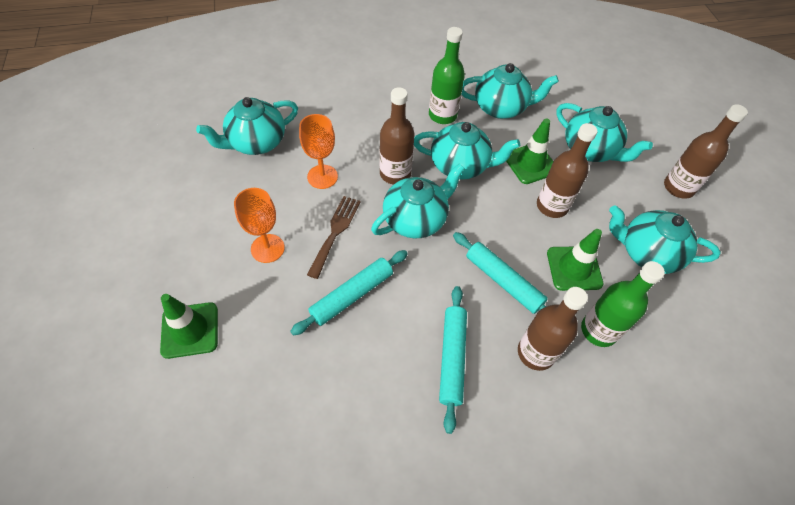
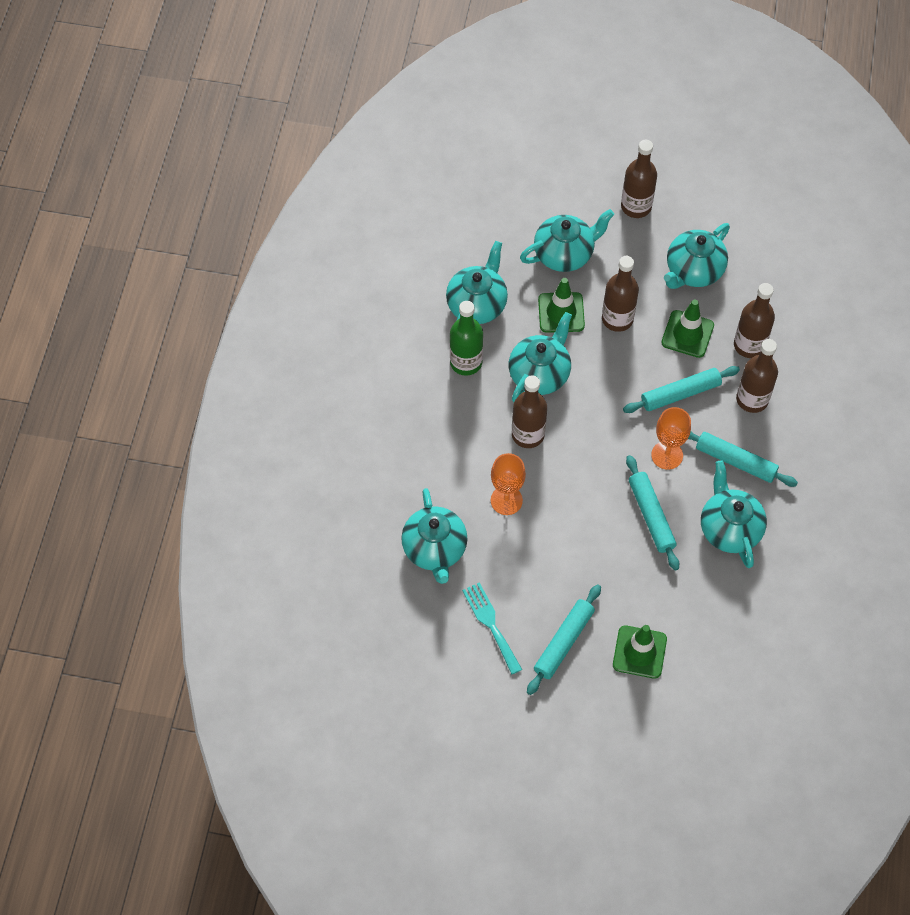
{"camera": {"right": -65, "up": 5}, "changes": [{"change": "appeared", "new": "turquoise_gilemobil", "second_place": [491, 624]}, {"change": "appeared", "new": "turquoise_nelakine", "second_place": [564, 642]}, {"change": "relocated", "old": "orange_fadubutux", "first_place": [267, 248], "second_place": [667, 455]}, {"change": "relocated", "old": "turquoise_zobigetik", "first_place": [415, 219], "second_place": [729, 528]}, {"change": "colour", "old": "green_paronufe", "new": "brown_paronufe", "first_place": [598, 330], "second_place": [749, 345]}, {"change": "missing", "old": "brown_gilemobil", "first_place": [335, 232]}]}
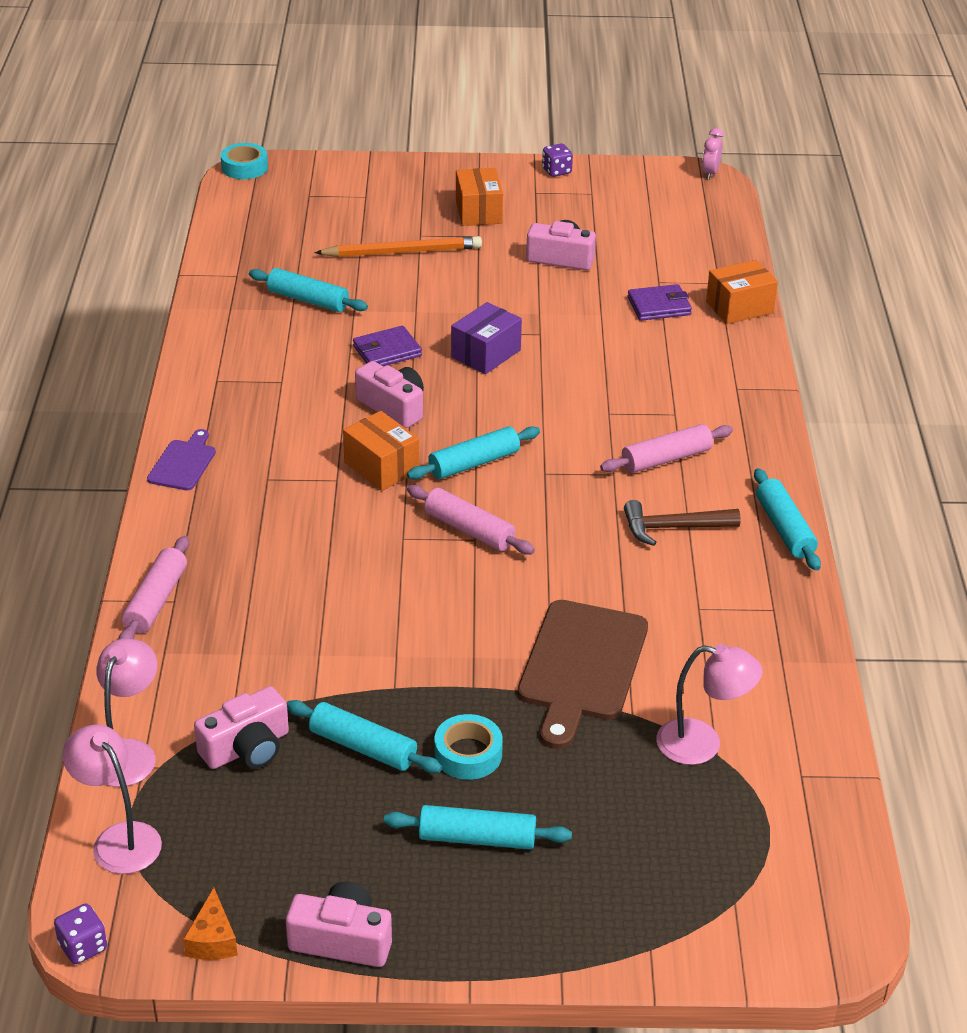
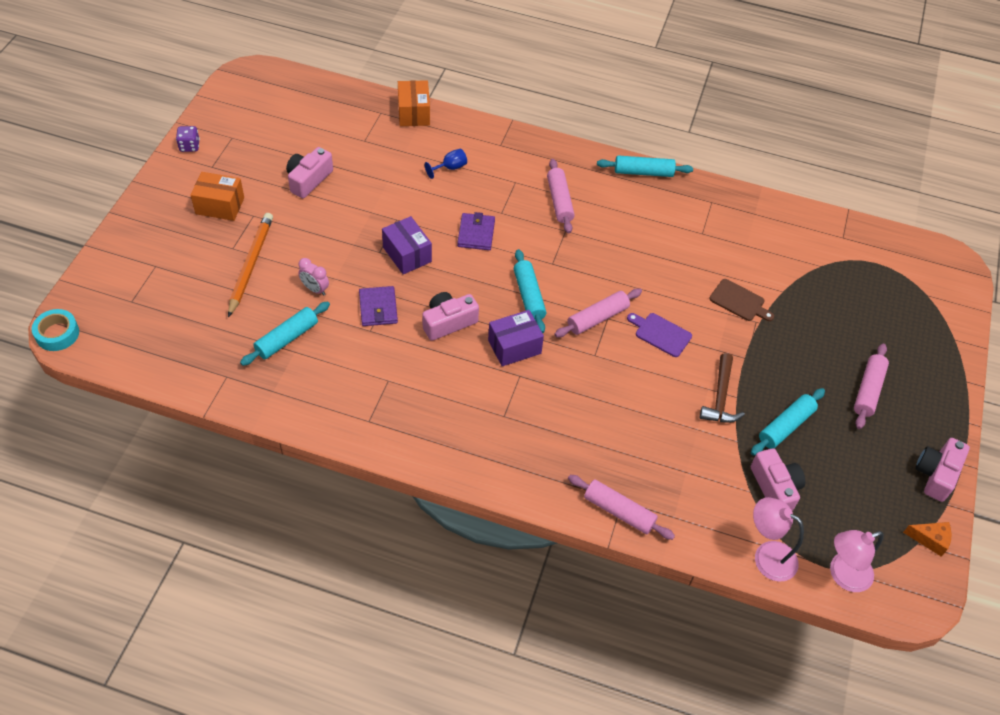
{"camera": {"right": -75, "up": 15}, "changes": [{"change": "relocated", "old": "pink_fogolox", "first_place": [710, 173], "second_place": [315, 289]}, {"change": "appeared", "new": "blue_fadubutux", "second_place": [450, 168]}, {"change": "relocated", "old": "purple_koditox", "first_place": [659, 306], "second_place": [476, 233]}, {"change": "colour", "old": "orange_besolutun", "new": "purple_besolutun", "first_place": [381, 467], "second_place": [514, 347]}, {"change": "relocated", "old": "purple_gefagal", "first_place": [183, 463], "second_place": [660, 334]}, {"change": "relocated", "old": "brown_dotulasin", "first_place": [673, 528], "second_place": [720, 397]}, {"change": "size", "old": "brown_gefagal", "first_place": [582, 666], "second_place": [739, 301], "factor": 0.53}, {"change": "colour", "old": "turquoise_nelakine", "new": "pink_nelakine", "first_place": [477, 838], "second_place": [868, 390]}, {"change": "missing", "old": "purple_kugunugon", "first_place": [83, 947]}, {"change": "missing", "old": "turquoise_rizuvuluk", "first_place": [468, 754]}, {"change": "missing", "old": "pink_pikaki", "first_place": [702, 744]}]}
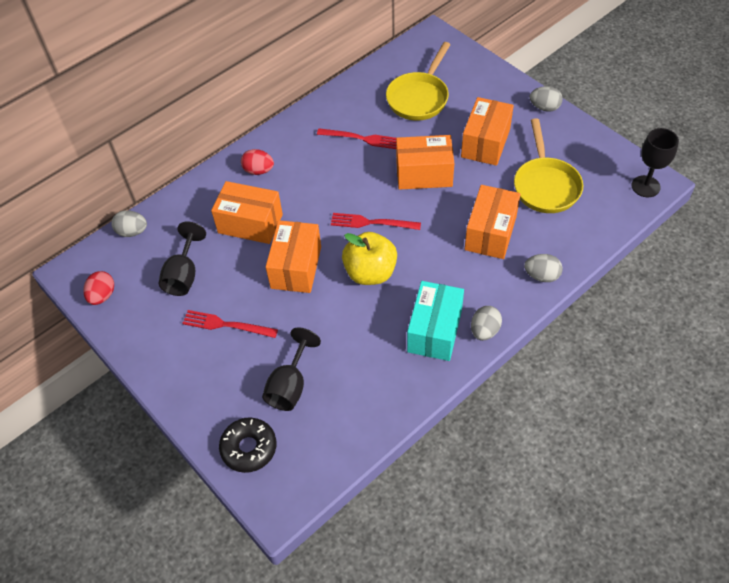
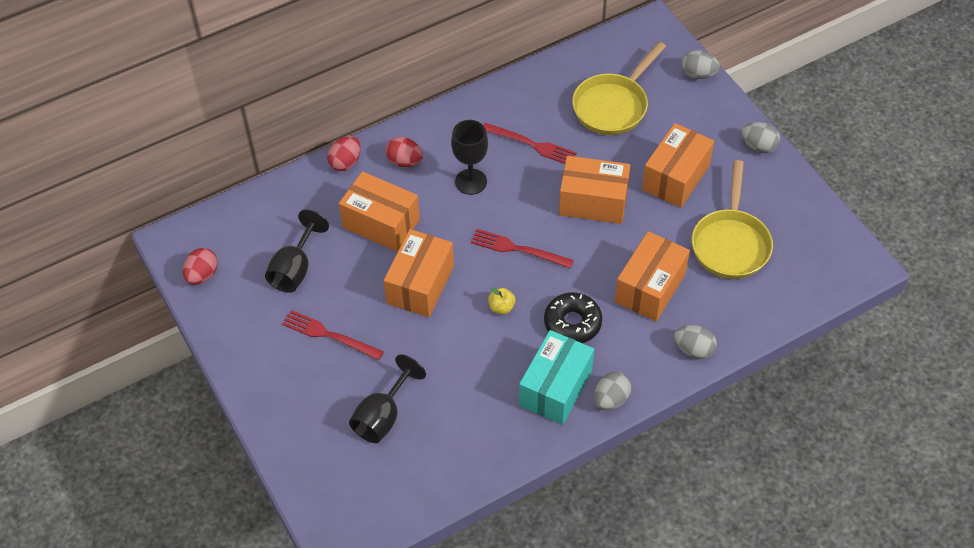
{"camera": {"right": 10, "up": 0}, "changes": [{"change": "appeared", "new": "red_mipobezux", "second_place": [345, 162]}, {"change": "relocated", "old": "black_fadubutux", "first_place": [645, 186], "second_place": [471, 182]}, {"change": "size", "old": "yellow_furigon", "first_place": [370, 272], "second_place": [501, 307], "factor": 0.44}, {"change": "relocated", "old": "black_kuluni", "first_place": [249, 448], "second_place": [572, 323]}, {"change": "relocated", "old": "grey_mipobezux", "first_place": [132, 232], "second_place": [698, 74]}]}
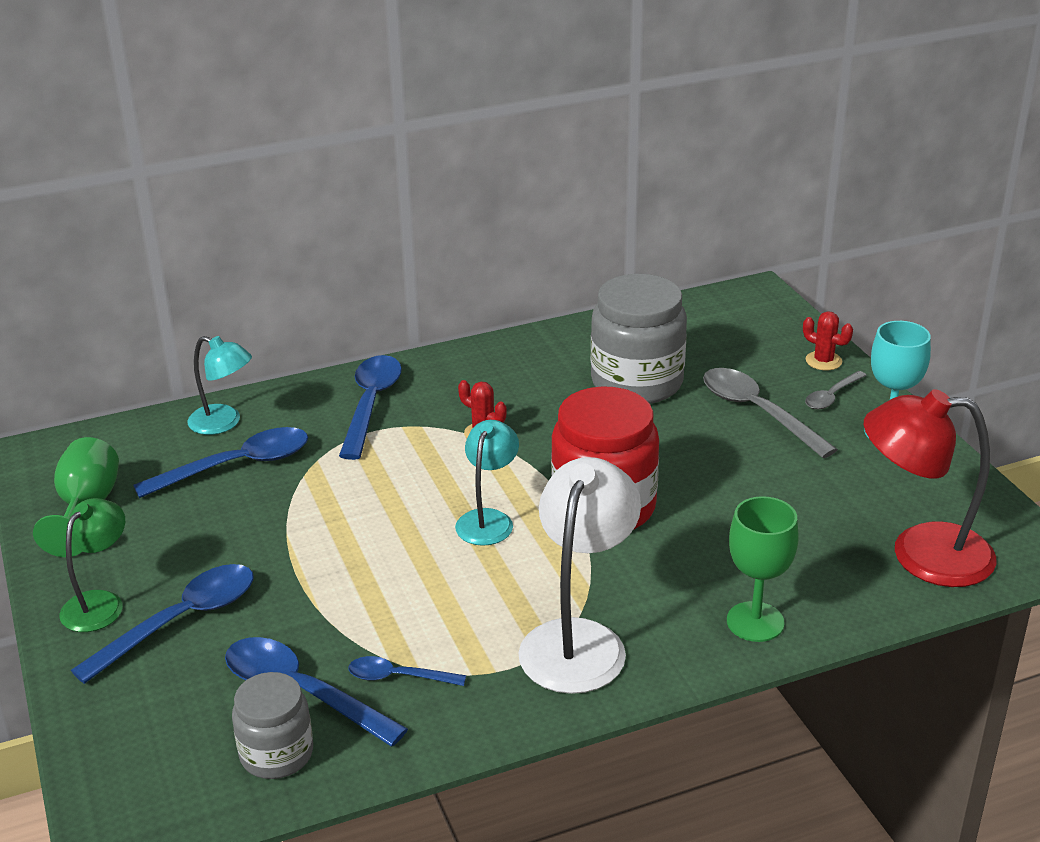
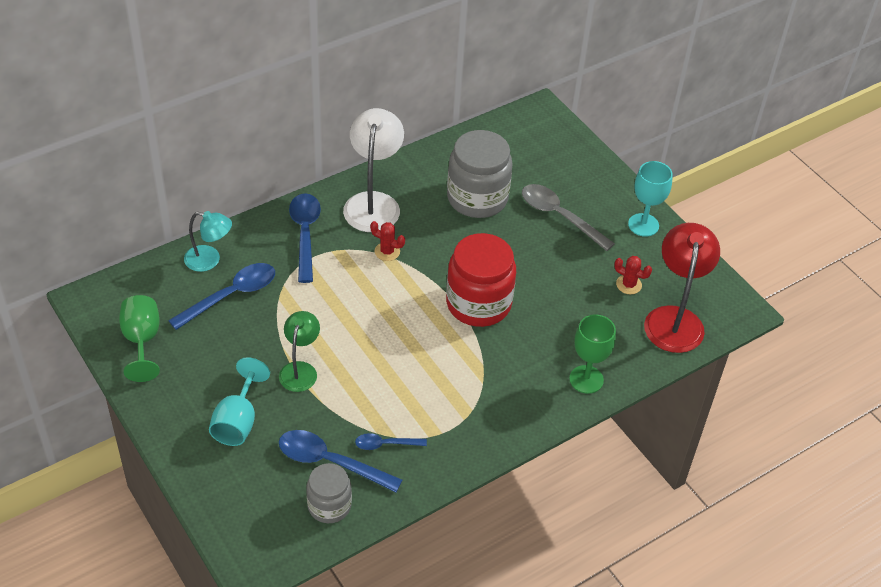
{"camera": {"right": -15, "up": 15}, "changes": [{"change": "exchanged", "old": "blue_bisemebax", "new": "turquoise_fadubutux", "first_place": [180, 621], "second_place": [238, 421]}, {"change": "relocated", "old": "green_pikaki", "first_place": [100, 603], "second_place": [300, 370]}, {"change": "relocated", "old": "white_pikaki", "first_place": [579, 640], "second_place": [373, 203]}, {"change": "relocated", "old": "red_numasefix", "first_place": [823, 361], "second_place": [628, 285]}, {"change": "spun", "old": "red_pikaki", "first_place": [921, 554], "second_place": [674, 319], "degrees": 105}, {"change": "missing", "old": "turquoise_pikaki", "first_place": [488, 519]}, {"change": "missing", "old": "grey_bisemebax", "first_place": [832, 396]}]}
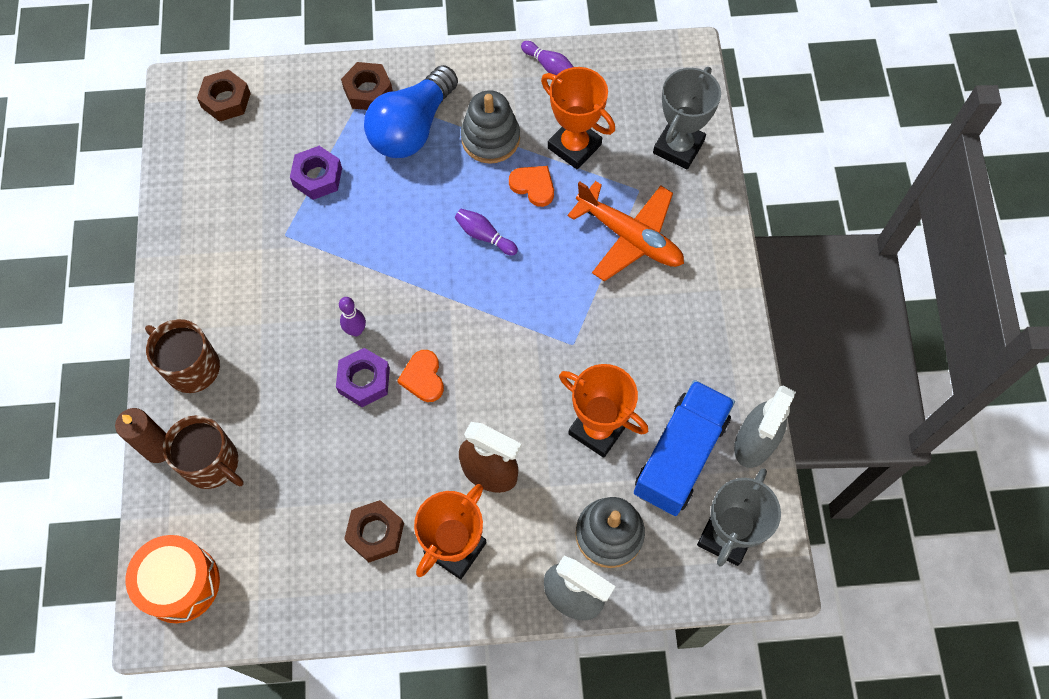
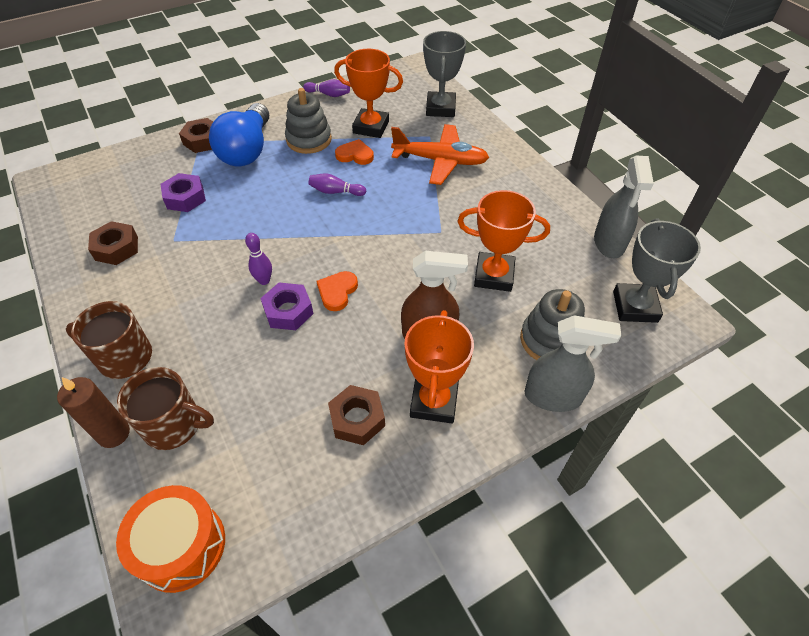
{"camera": {"right": -25, "up": -15}, "changes": [{"change": "relocated", "old": "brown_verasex", "first_place": [226, 100], "second_place": [116, 248]}, {"change": "spun", "old": "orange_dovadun", "first_place": [423, 377], "second_place": [337, 292], "degrees": 60}, {"change": "missing", "old": "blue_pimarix", "first_place": [680, 456]}]}
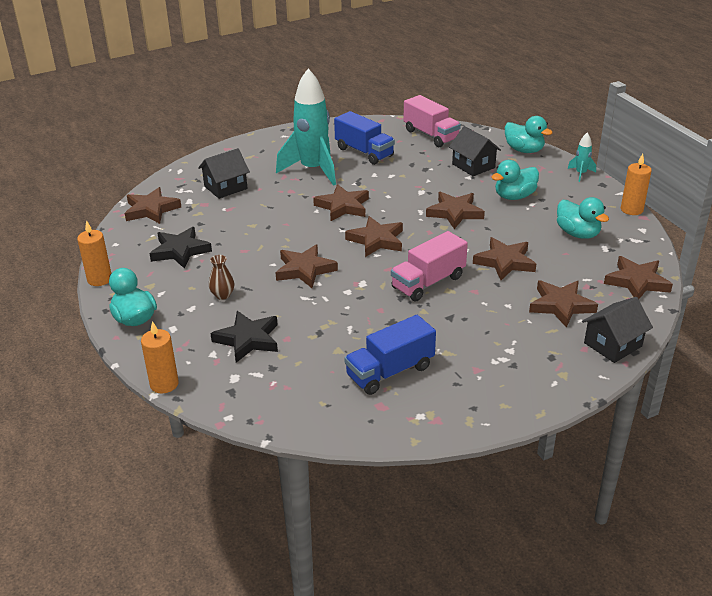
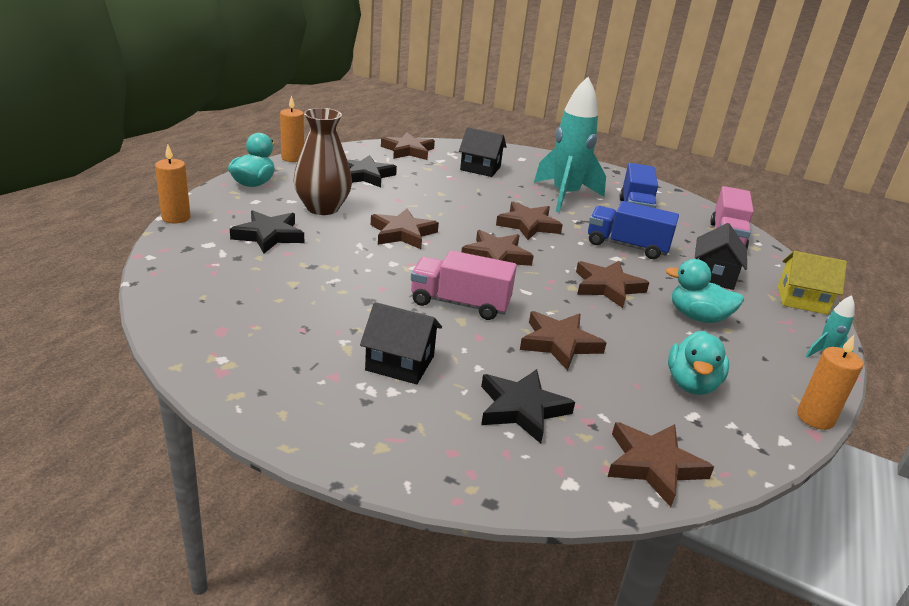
{"camera": {"right": 50, "up": -5}, "changes": [{"change": "size", "old": "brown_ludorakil", "first_place": [222, 295], "second_place": [322, 208], "factor": 2.18}, {"change": "relocated", "old": "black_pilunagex", "first_place": [613, 344], "second_place": [400, 363]}, {"change": "colour", "old": "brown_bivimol", "new": "black_bivimol", "first_place": [561, 305], "second_place": [522, 409]}, {"change": "relocated", "old": "blue_pimarix", "first_place": [390, 371], "second_place": [627, 246]}, {"change": "exchanged", "old": "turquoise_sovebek", "new": "yellow_pilunagex", "first_place": [524, 150], "second_place": [802, 300]}]}
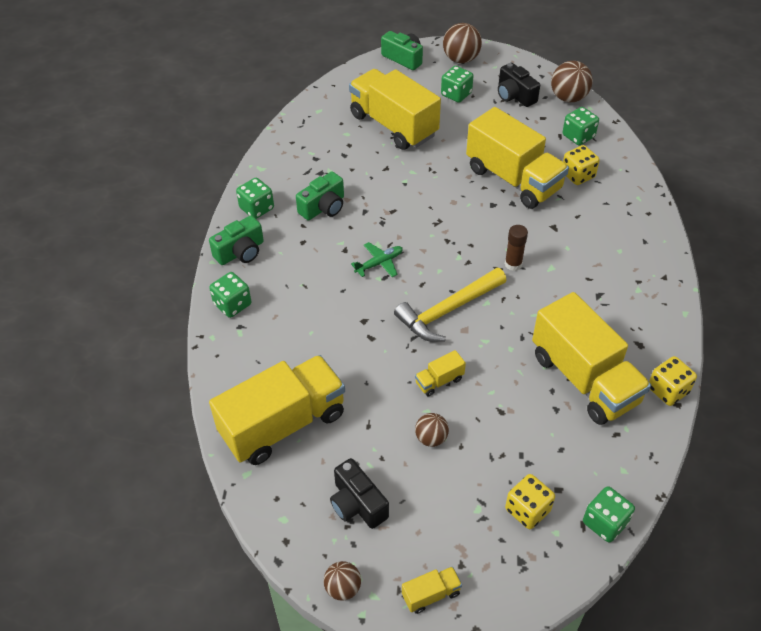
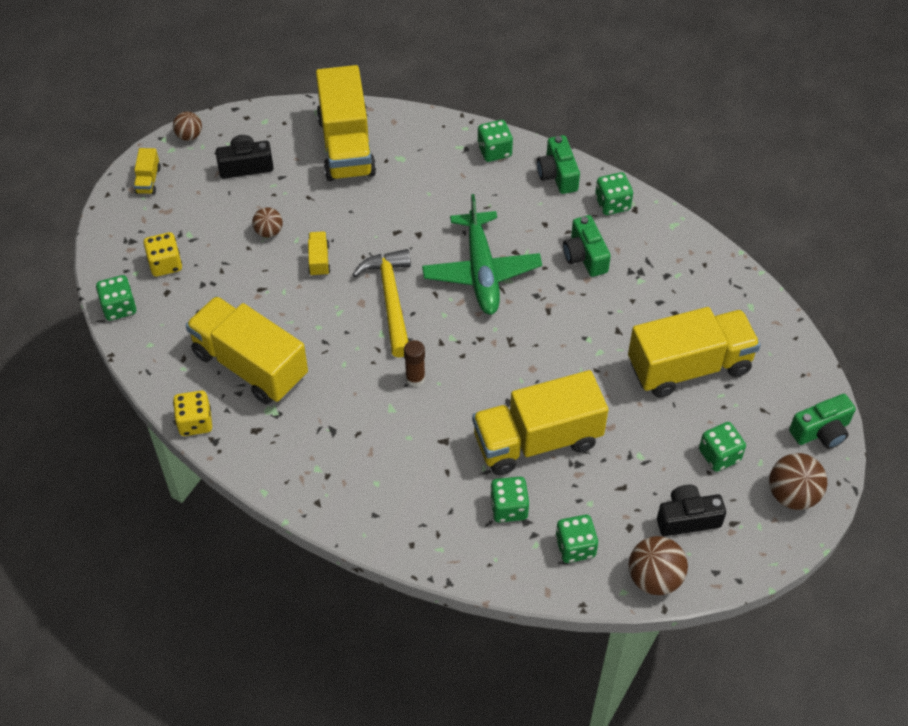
{"camera": {"right": 115, "up": 5}, "changes": [{"change": "spun", "old": "yellow_pimarix", "first_place": [584, 379], "second_place": [250, 365], "degrees": 45}, {"change": "size", "old": "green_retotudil", "first_place": [379, 263], "second_place": [481, 271], "factor": 2.14}, {"change": "colour", "old": "yellow_kugunugon", "new": "green_kugunugon", "first_place": [578, 175], "second_place": [509, 508]}]}
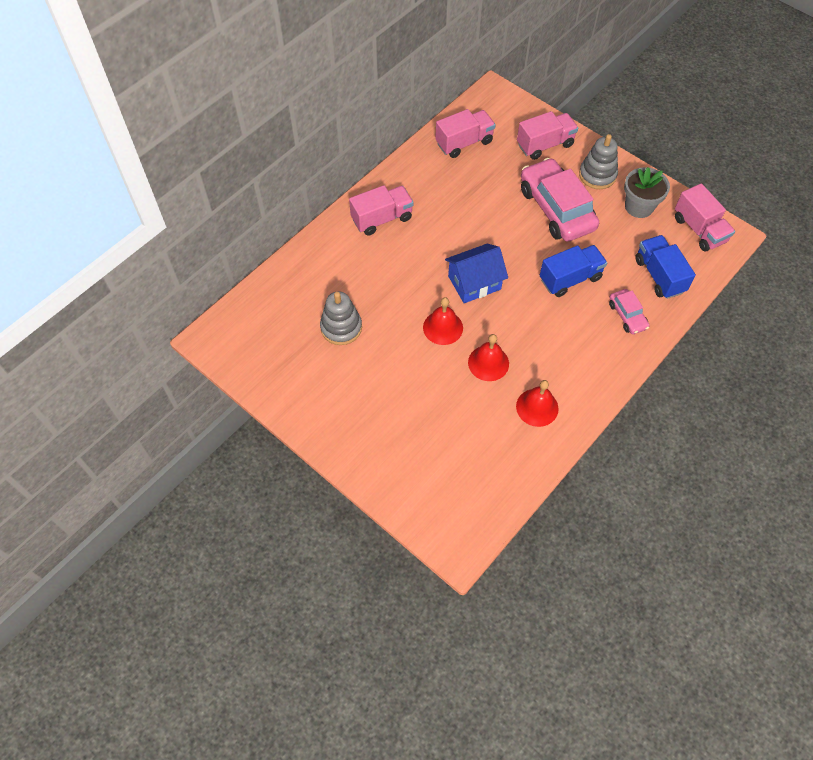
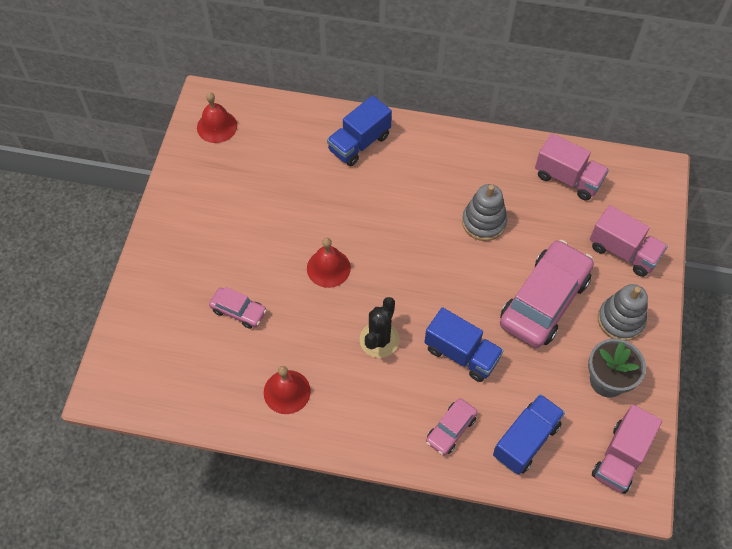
{"camera": {"right": 60, "up": 0}, "changes": [{"change": "relocated", "old": "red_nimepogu", "first_place": [488, 363], "second_place": [217, 126]}, {"change": "appeared", "new": "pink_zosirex", "second_place": [238, 311]}, {"change": "appeared", "new": "blue_pimarix", "second_place": [359, 143]}, {"change": "appeared", "new": "black_numasefix", "second_place": [379, 340]}, {"change": "relocated", "old": "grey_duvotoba", "first_place": [341, 327], "second_place": [483, 222]}, {"change": "missing", "old": "pink_pimarix", "first_place": [382, 219]}, {"change": "missing", "old": "blue_pilunagex", "first_place": [474, 283]}]}
